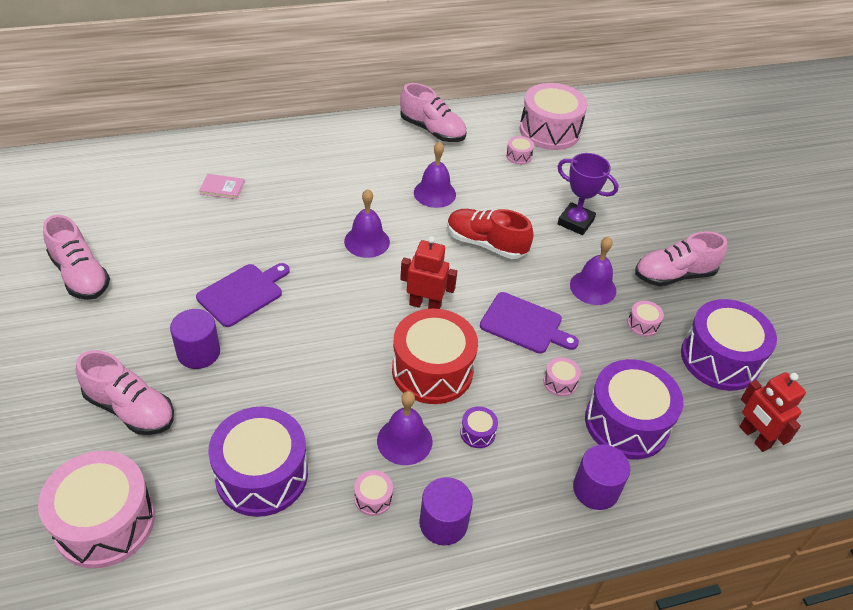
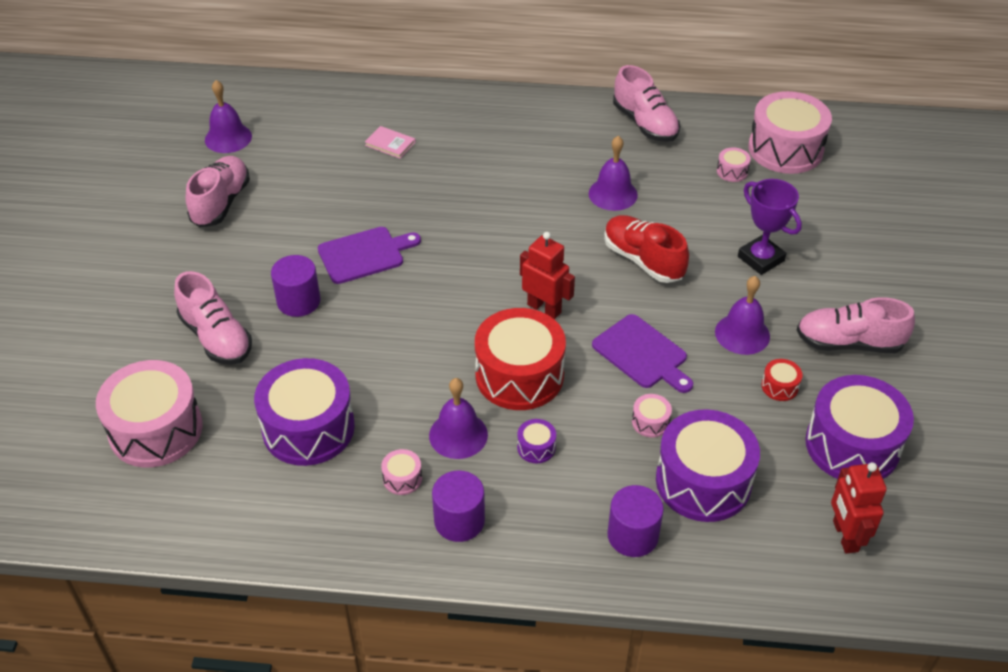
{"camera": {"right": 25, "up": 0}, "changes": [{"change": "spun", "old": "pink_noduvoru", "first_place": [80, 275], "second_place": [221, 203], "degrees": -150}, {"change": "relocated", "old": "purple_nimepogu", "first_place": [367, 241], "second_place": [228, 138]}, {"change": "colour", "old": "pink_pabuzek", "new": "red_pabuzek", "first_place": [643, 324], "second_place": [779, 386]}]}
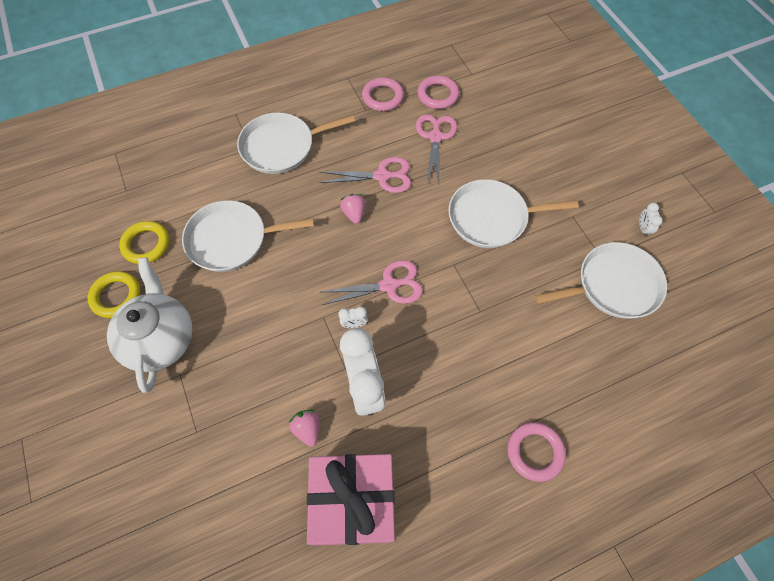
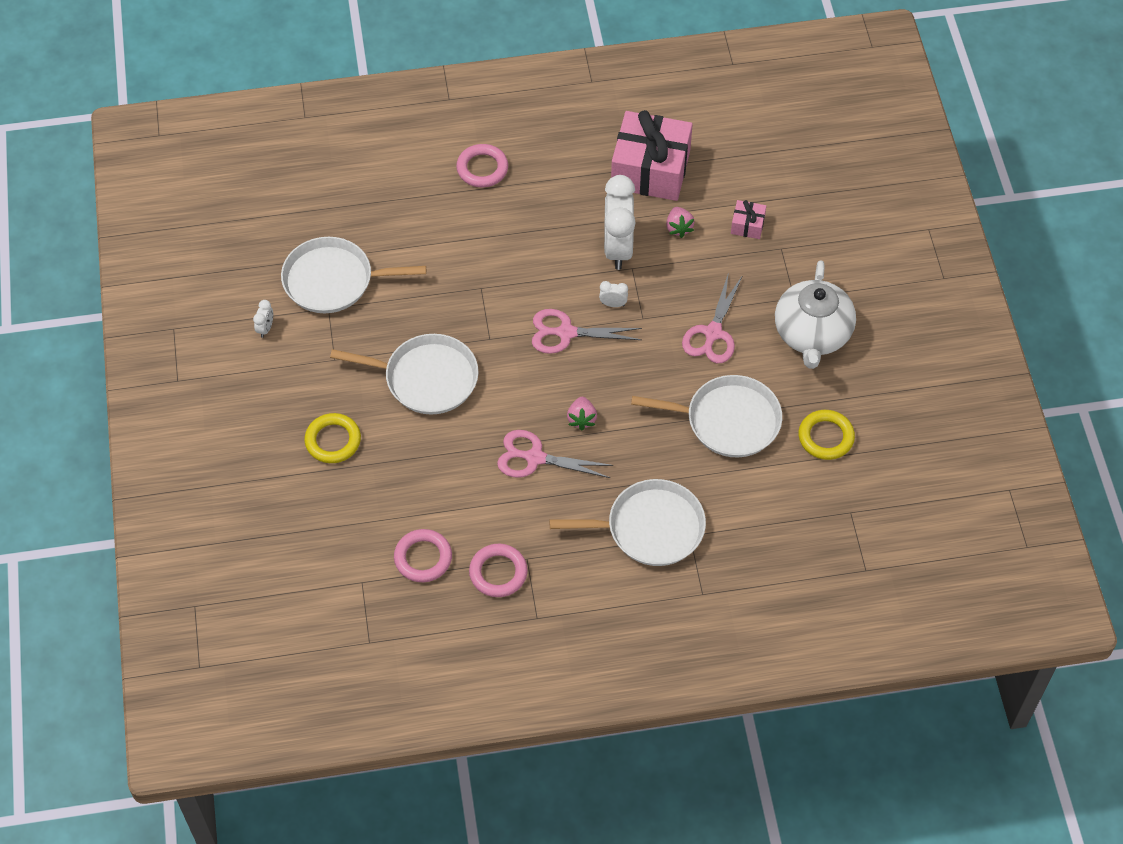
{"camera": {"right": -165, "up": -5}, "changes": [{"change": "relocated", "old": "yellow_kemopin", "first_place": [116, 296], "second_place": [333, 441]}, {"change": "relocated", "old": "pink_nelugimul", "first_place": [435, 137], "second_place": [713, 333]}, {"change": "appeared", "new": "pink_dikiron", "second_place": [747, 225]}]}
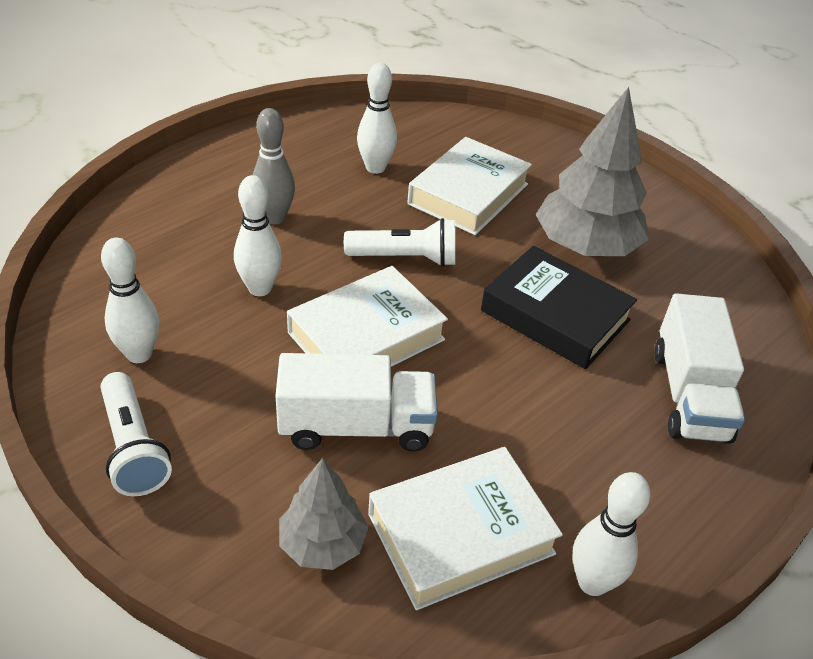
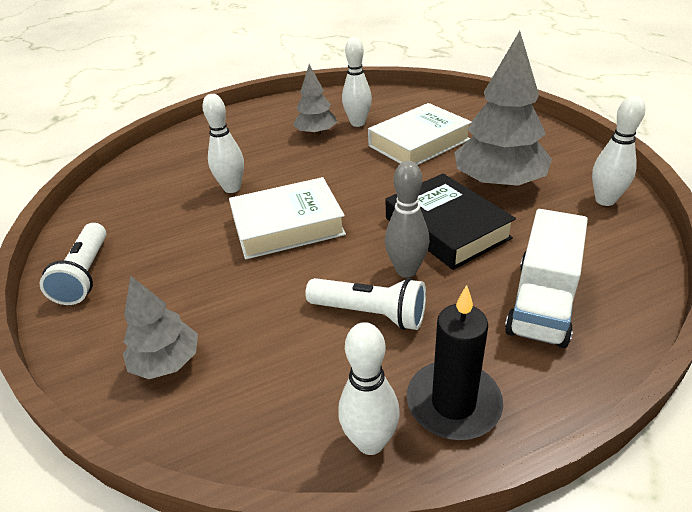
{"camera": {"right": 25, "up": -5}, "changes": [{"change": "appeared", "new": "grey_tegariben", "second_place": [316, 133]}, {"change": "relocated", "old": "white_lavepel", "first_place": [405, 258], "second_place": [370, 313]}, {"change": "relocated", "old": "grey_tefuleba", "first_place": [274, 218], "second_place": [406, 270]}, {"change": "appeared", "new": "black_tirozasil", "second_place": [453, 403]}, {"change": "relocated", "old": "white_tefuleba", "first_place": [139, 354], "second_place": [605, 200]}, {"change": "missing", "old": "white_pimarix", "first_place": [356, 426]}, {"change": "missing", "old": "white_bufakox", "first_place": [460, 534]}]}
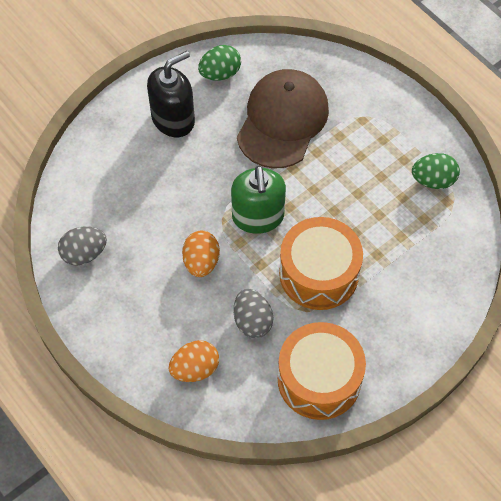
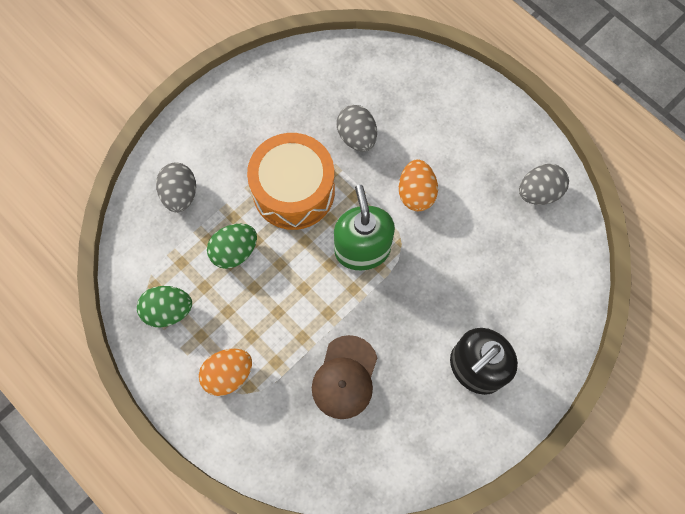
{"camera": {"right": 175, "up": 10}, "changes": [{"change": "appeared", "new": "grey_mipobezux", "second_place": [180, 194]}, {"change": "relocated", "old": "orange_mipobezux", "first_place": [195, 369], "second_place": [228, 374]}, {"change": "relocated", "old": "green_mipobezux", "first_place": [220, 73], "second_place": [234, 251]}, {"change": "size", "old": "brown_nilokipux", "first_place": [282, 120], "second_place": [345, 377], "factor": 0.61}, {"change": "missing", "old": "orange_pabuzek", "first_place": [319, 379]}]}
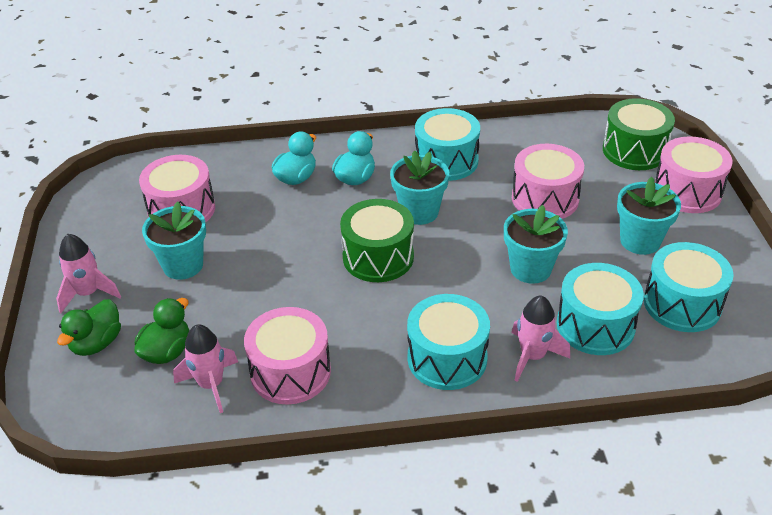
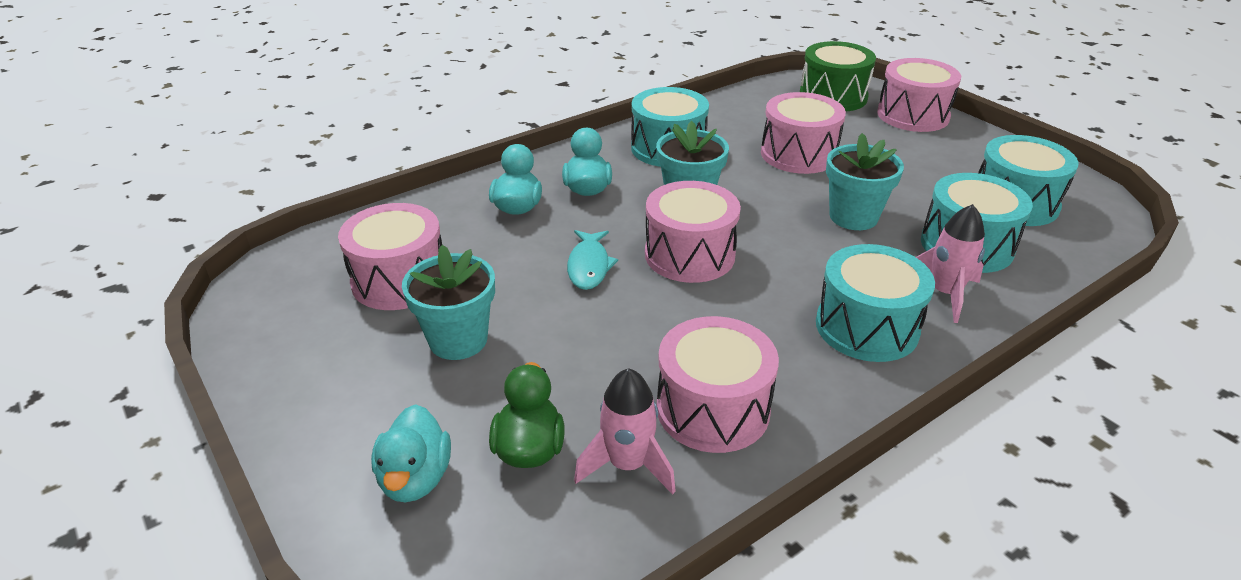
{"camera": {"right": -30, "up": -5}, "changes": [{"change": "colour", "old": "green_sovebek", "new": "turquoise_sovebek", "first_place": [97, 343], "second_place": [415, 478]}, {"change": "appeared", "new": "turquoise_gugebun", "second_place": [589, 266]}, {"change": "colour", "old": "green_pabuzek", "new": "pink_pabuzek", "first_place": [378, 257], "second_place": [689, 255]}, {"change": "missing", "old": "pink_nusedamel", "first_place": [88, 293]}, {"change": "missing", "old": "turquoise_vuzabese", "first_place": [640, 241]}]}
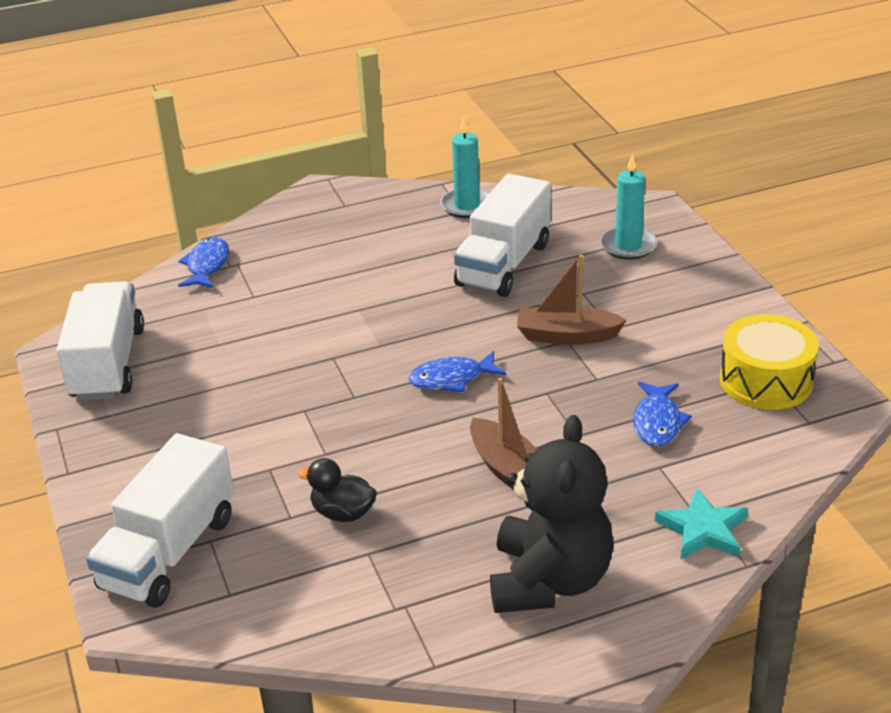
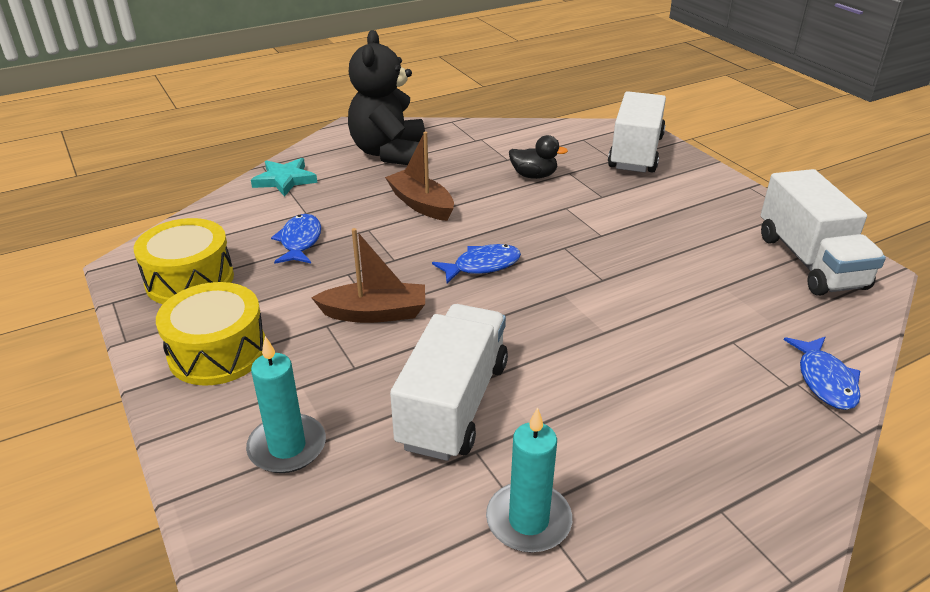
{"camera": {"right": 170, "up": 0}, "changes": [{"change": "appeared", "new": "yellow_pabuzek", "second_place": [218, 352]}]}
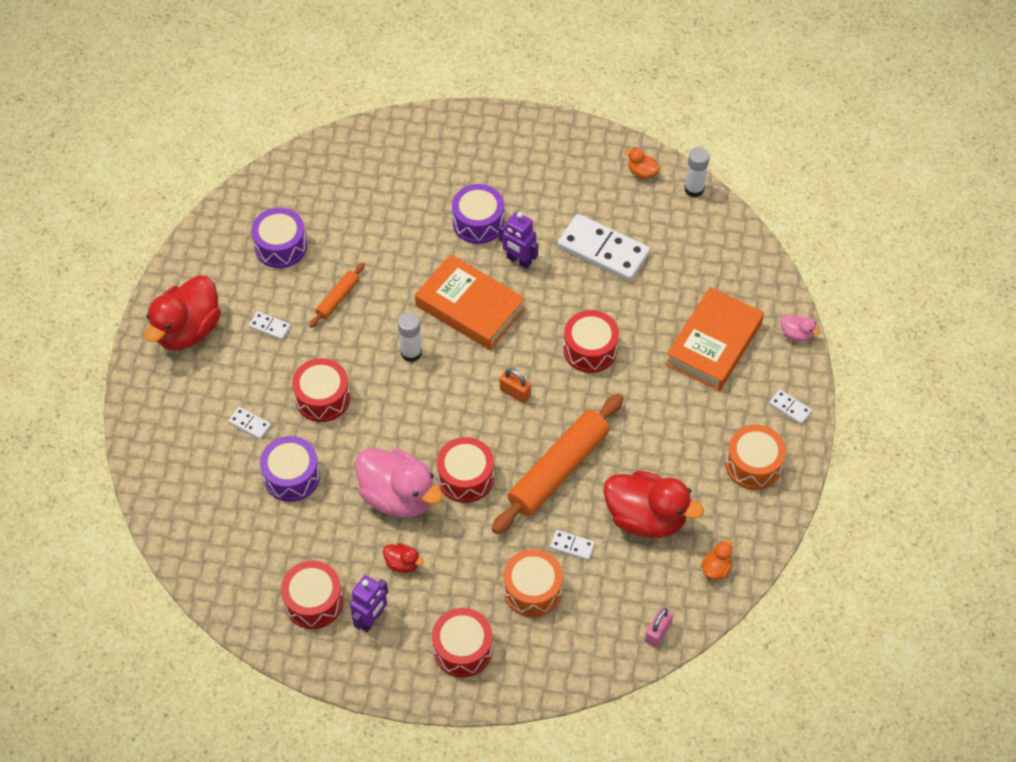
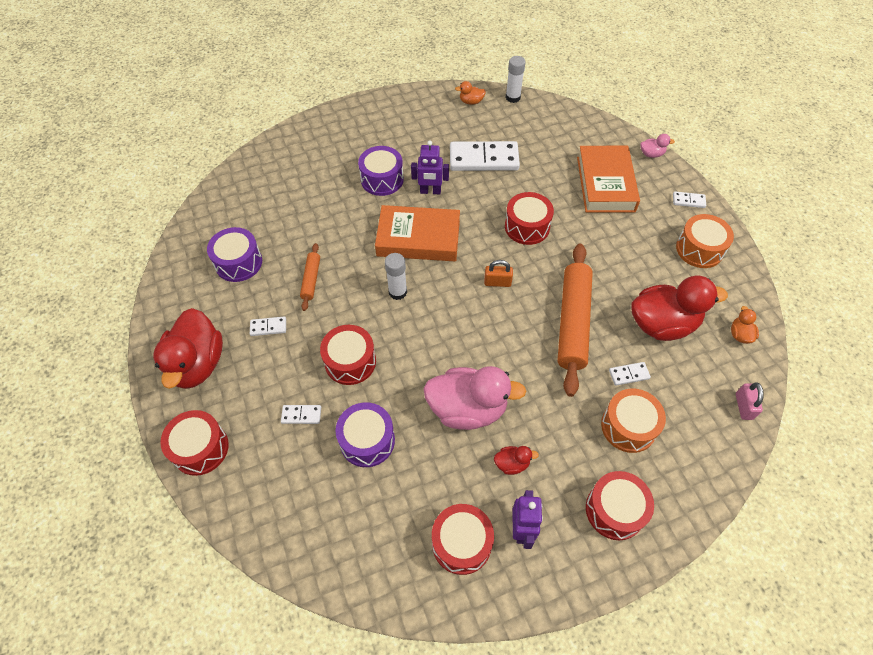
{"camera": {"right": -30, "up": 0}, "changes": [{"change": "relocated", "old": "red_pabuzek", "first_place": [465, 477], "second_place": [200, 448]}]}
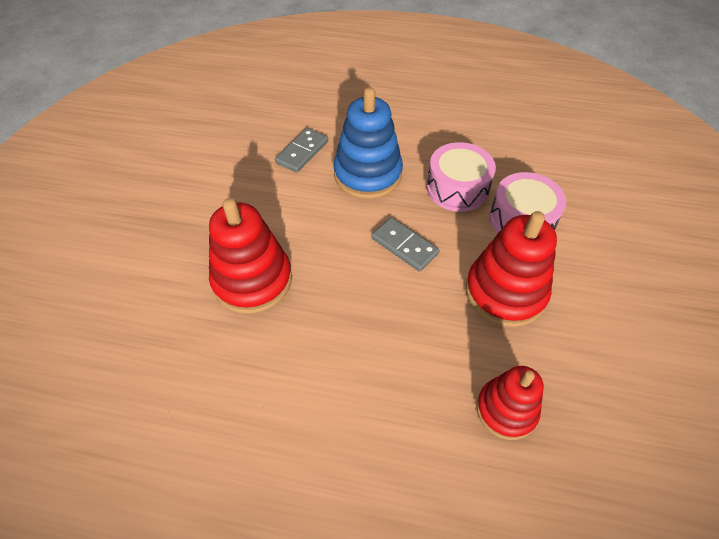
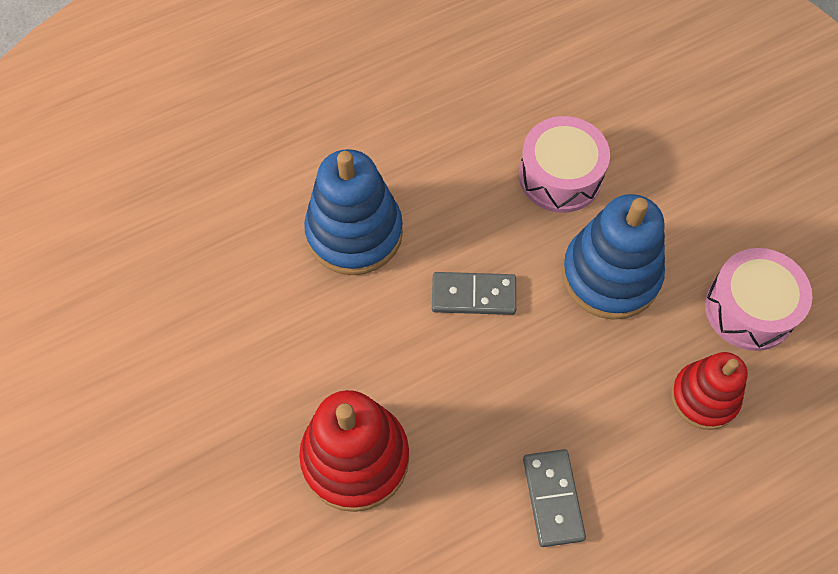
{"camera": {"right": -40, "up": 10}, "changes": [{"change": "relocated", "old": "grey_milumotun", "first_place": [302, 152], "second_place": [552, 498]}, {"change": "colour", "old": "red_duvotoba", "new": "blue_duvotoba", "first_place": [505, 292], "second_place": [610, 275]}, {"change": "relocated", "old": "pink_pabuzek", "first_place": [457, 188], "second_place": [749, 309]}]}
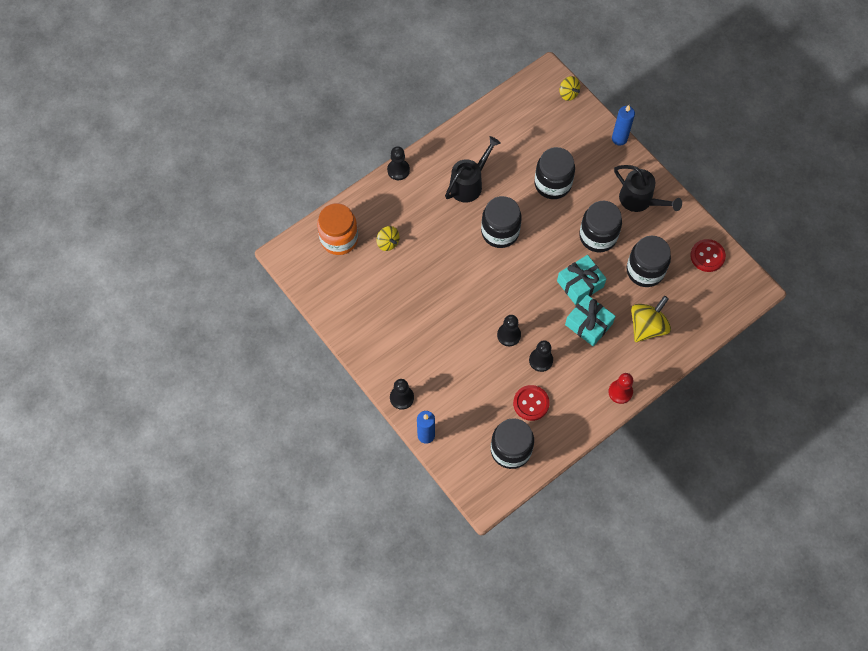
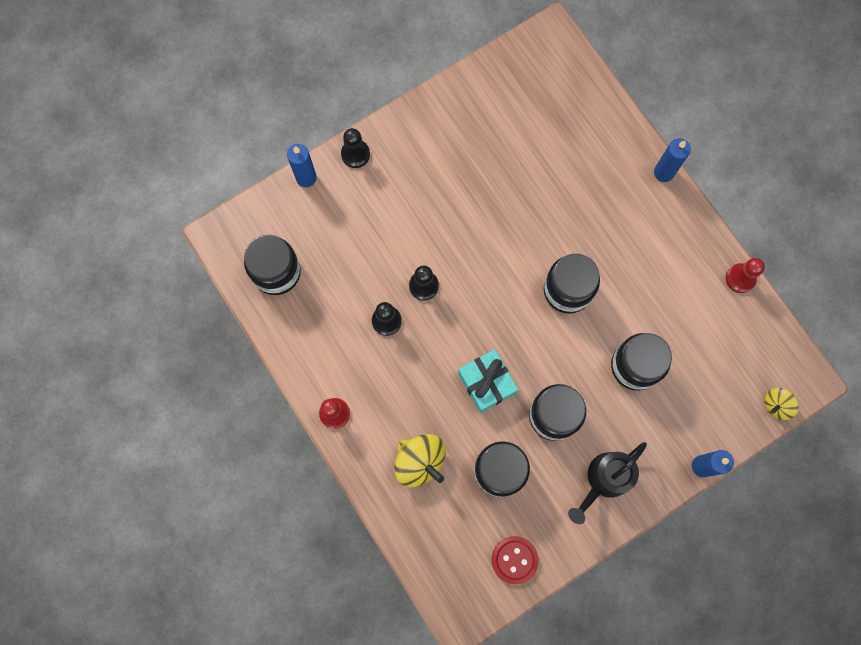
{"camera": {"right": 95, "up": 10}, "changes": [{"change": "exchanged", "old": "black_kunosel", "new": "blue_tirozasil", "first_place": [398, 170], "second_place": [663, 172]}, {"change": "appeared", "new": "red_kunosel", "second_place": [740, 278]}, {"change": "missing", "old": "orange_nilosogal", "first_place": [339, 239]}, {"change": "missing", "old": "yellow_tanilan", "first_place": [388, 243]}, {"change": "missing", "old": "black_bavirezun", "first_place": [469, 183]}, {"change": "missing", "old": "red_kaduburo", "first_place": [531, 403]}, {"change": "missing", "old": "turquoise_dikiron", "first_place": [588, 324]}]}
